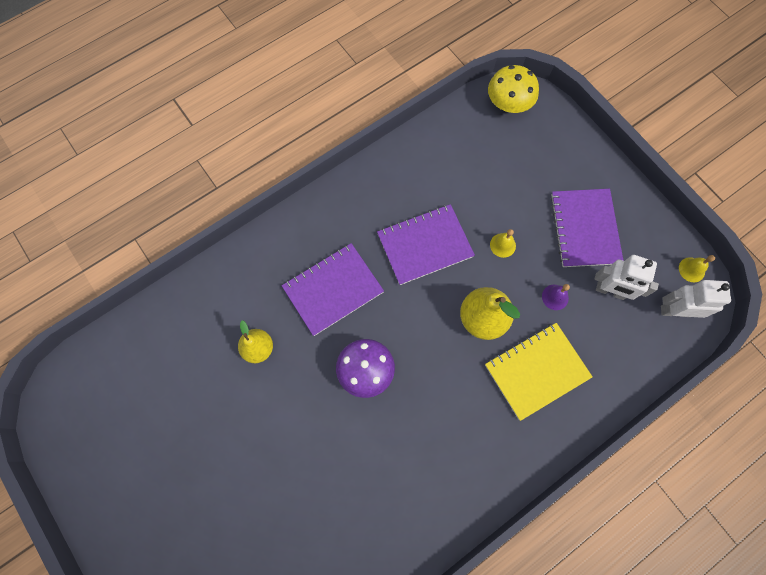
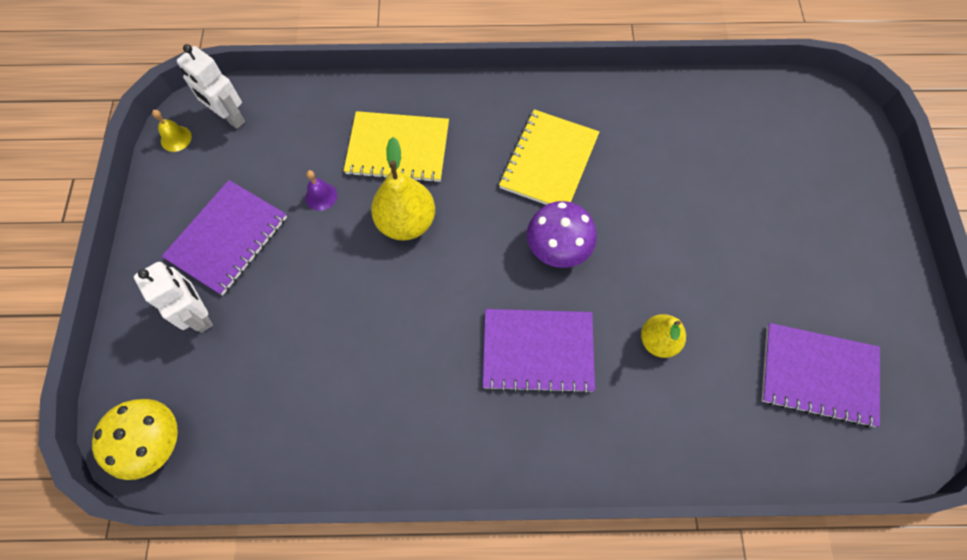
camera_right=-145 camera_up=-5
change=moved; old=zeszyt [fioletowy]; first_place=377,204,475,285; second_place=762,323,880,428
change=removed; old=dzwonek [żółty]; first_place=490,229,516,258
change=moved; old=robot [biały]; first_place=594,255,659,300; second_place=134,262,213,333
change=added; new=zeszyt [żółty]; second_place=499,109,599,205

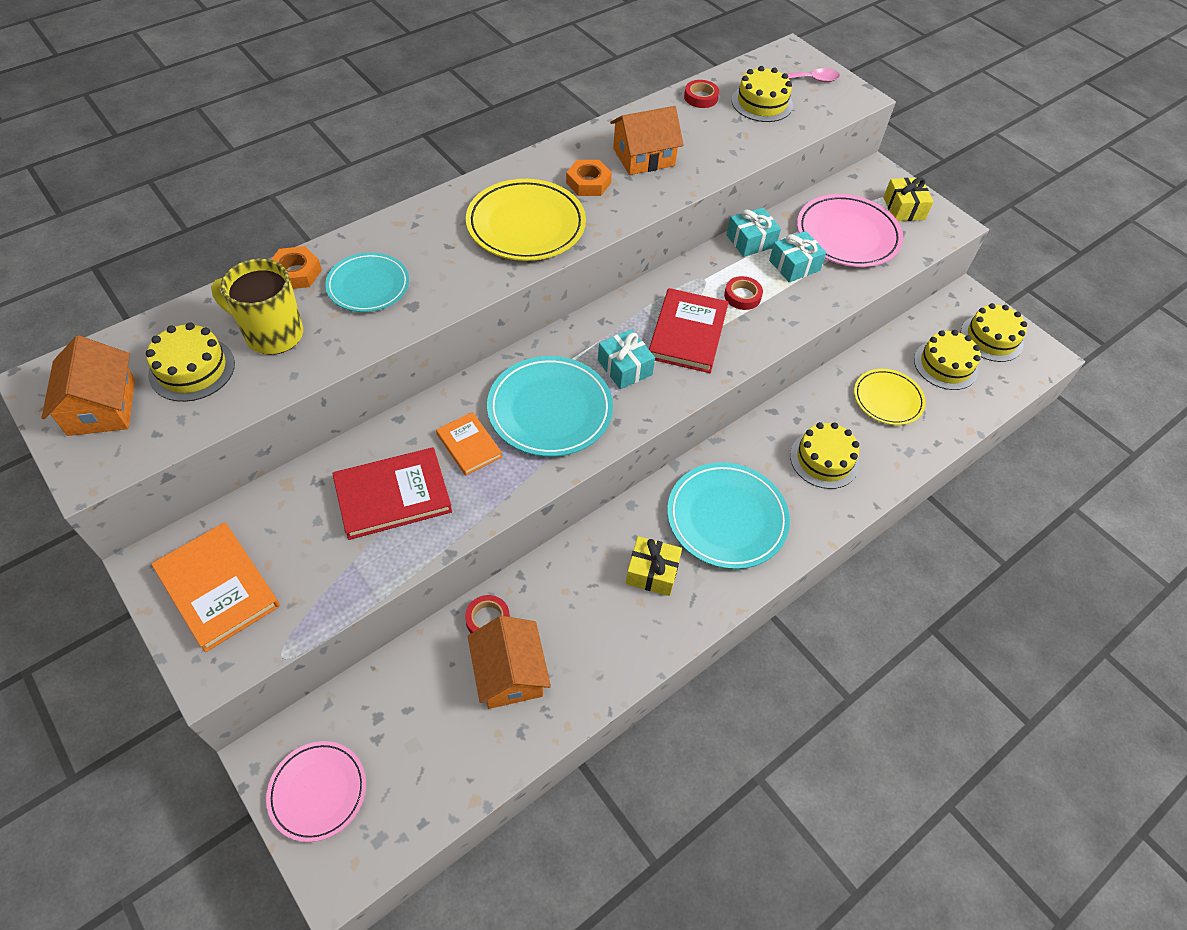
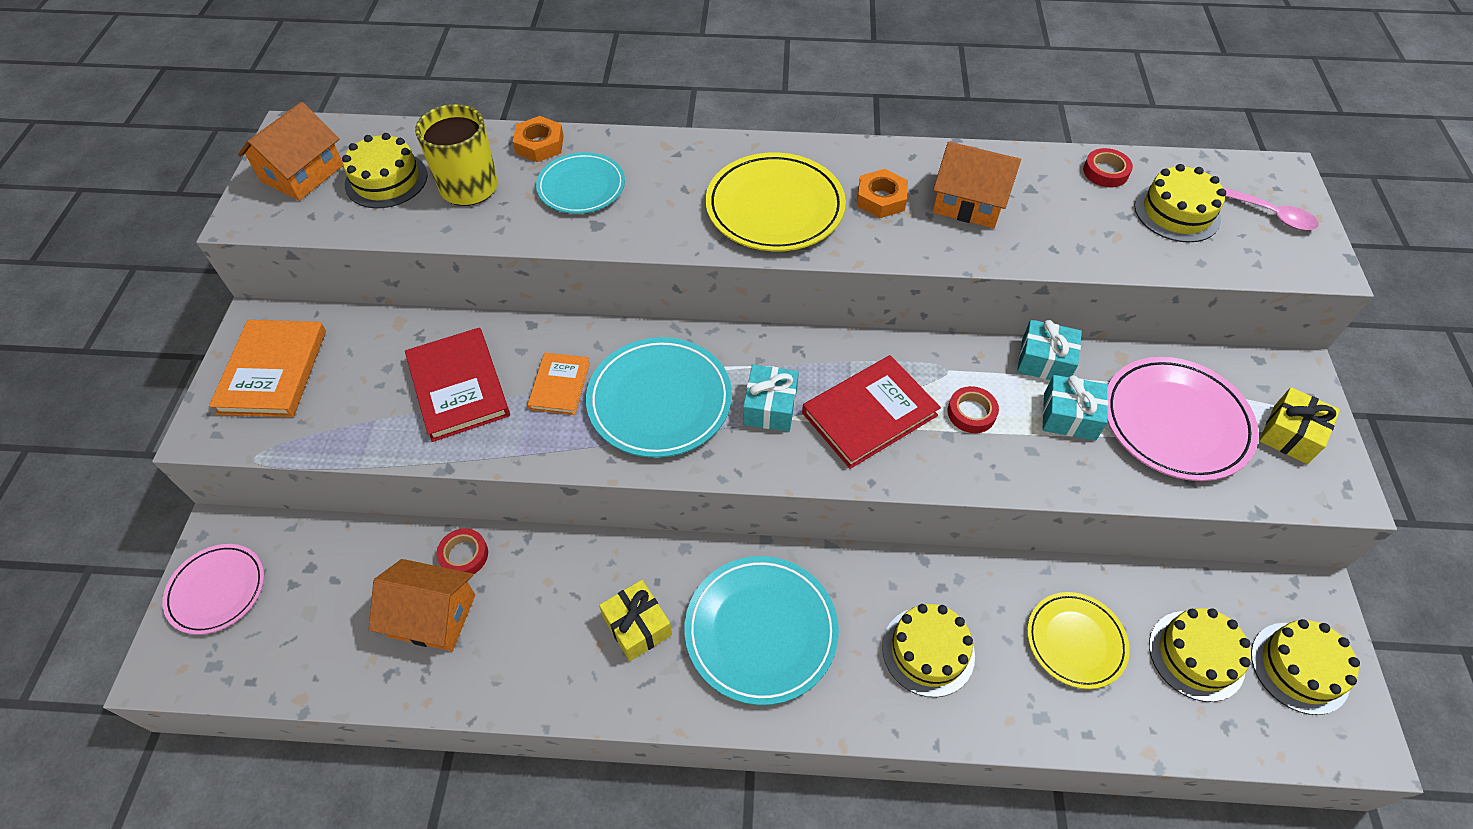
camera_right=45 camera_up=0
change=turned; old=książka [czerwony]; first_place=332,447,452,540; second_place=405,328,510,442; degrees=45
change=turned; old=domek [pomarańczowy]; first_place=468,616,551,709; second_place=369,559,475,651; degrees=75

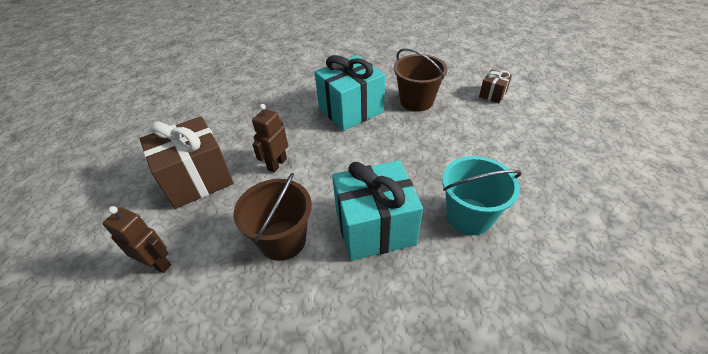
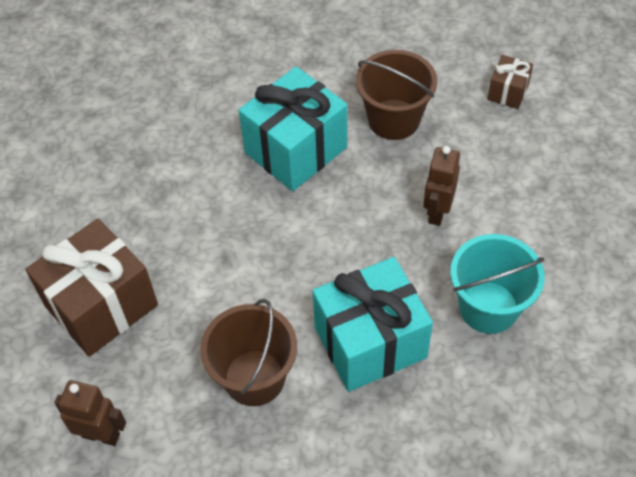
camera_right=-10 camera_up=10
change=moved; old=robot [brązowy]; first_place=252,104,288,173; second_place=423,146,460,226

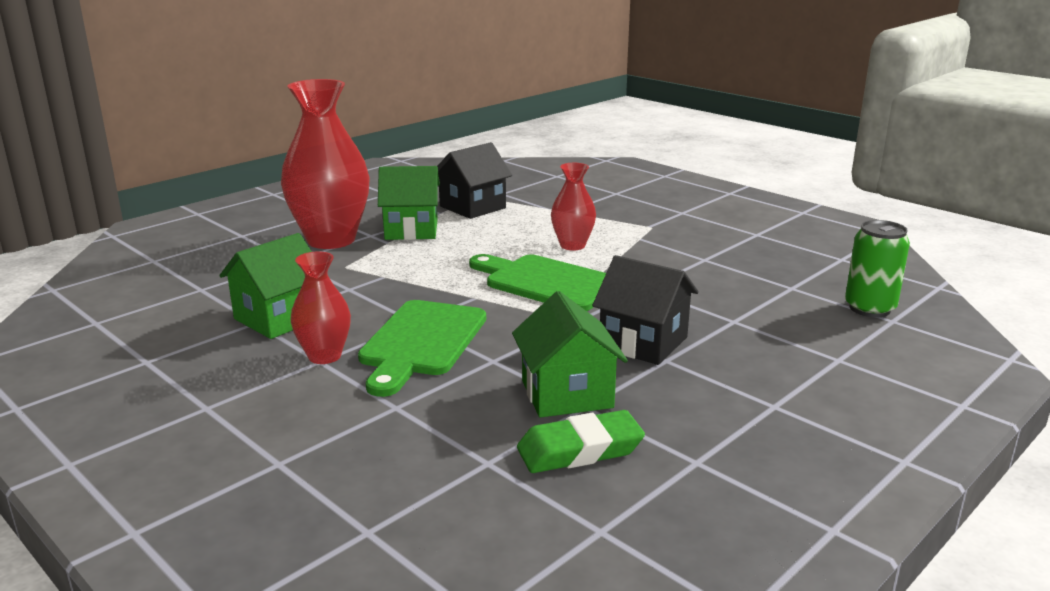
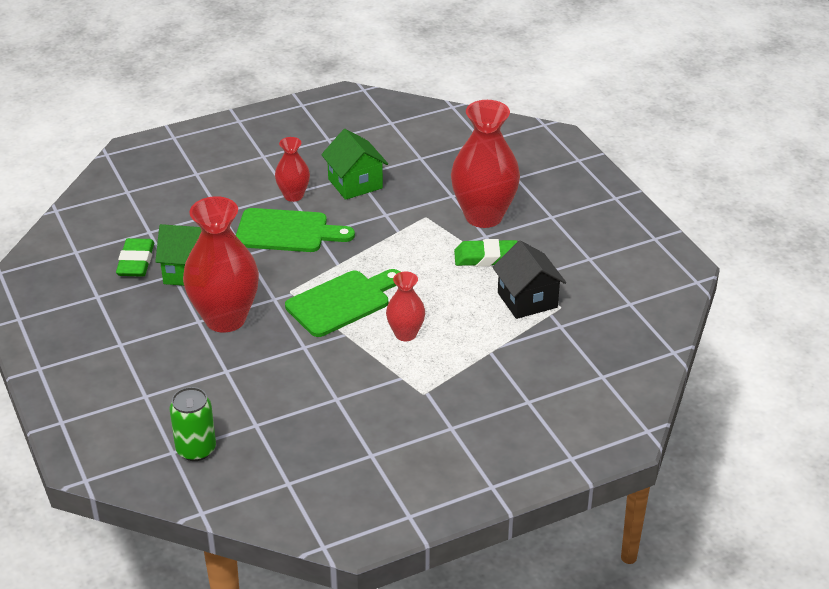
camera_right=110 camera_up=15
change=replaced; old=domek [zielony]; new=gumka do mazania [zielony]; first_place=378,166,440,240; second_place=454,239,518,266
change=replaced; old=domek [czarny]; new=wazon [czerwony]; first_place=593,255,699,365; second_place=183,196,259,332
change=turned; old=deska do krojenia [zielony]; first_place=358,300,486,397; second_place=236,208,355,252; degrees=150

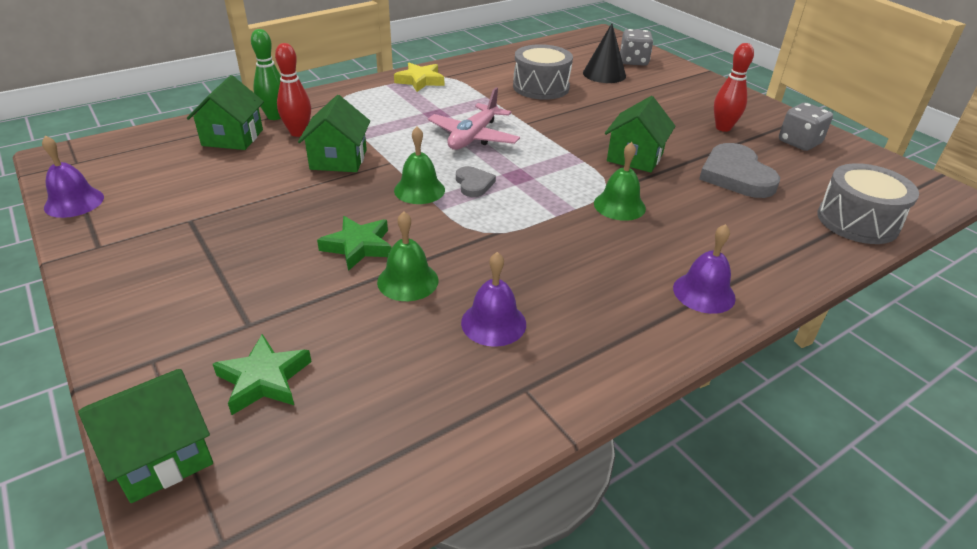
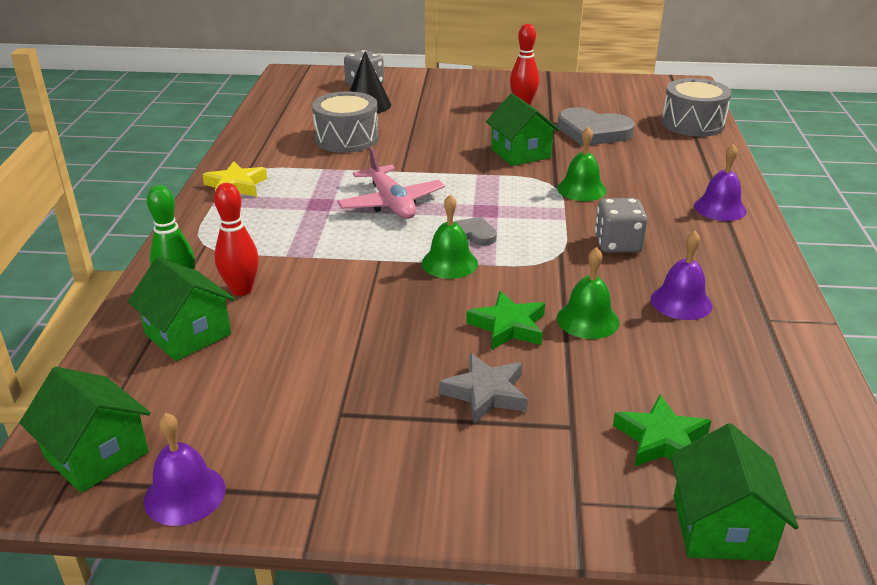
camera_right=-50 camera_up=-5
change=moved; old=domek [zielony]; first_place=298,95,370,172; second_place=19,367,151,493
change=moved; old=kostka do gry [szary]; first_place=779,103,833,151; second_place=595,198,648,253
change=added; new=gwiazda [szary]; second_place=439,353,528,424

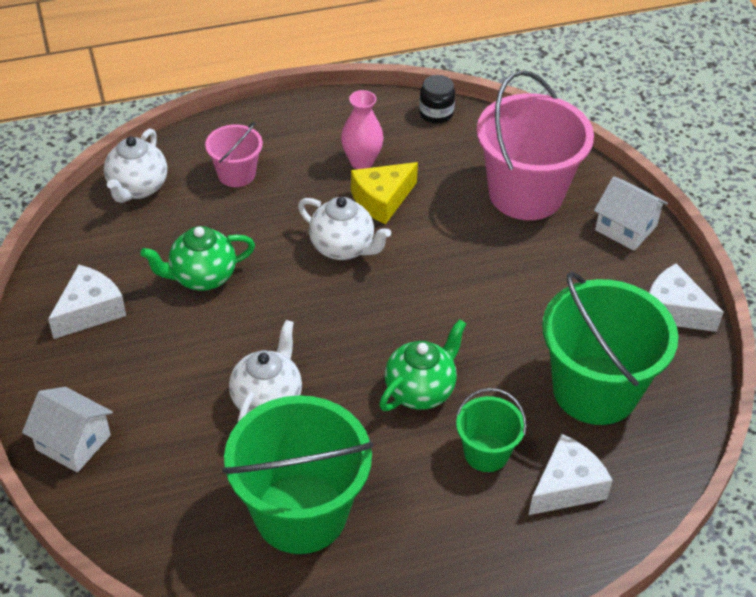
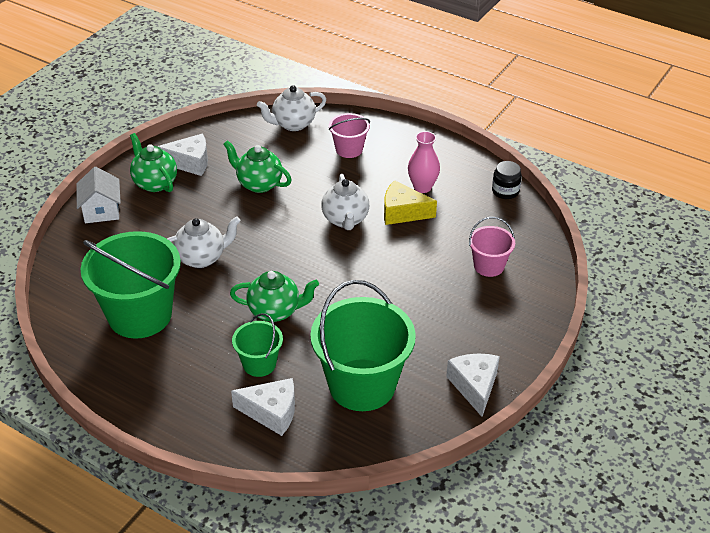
camera_right=50 camera_up=-5
change=resized; old=wiadro [różowy]; first_place=477,70,594,220; second_place=469,217,515,277; factor=0.5
change=removed; old=domek [biały]; first_place=594,176,668,251
change=added; new=imbryk [zielony]; second_place=130,133,177,192

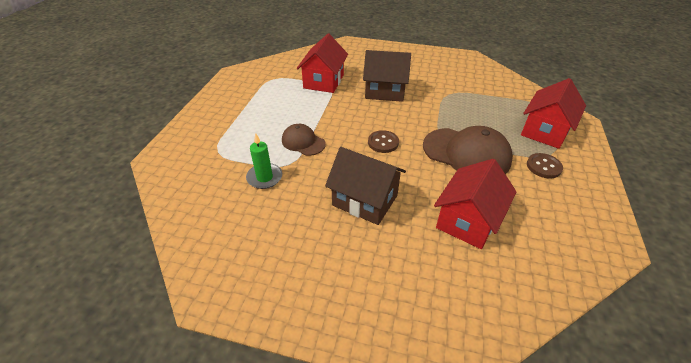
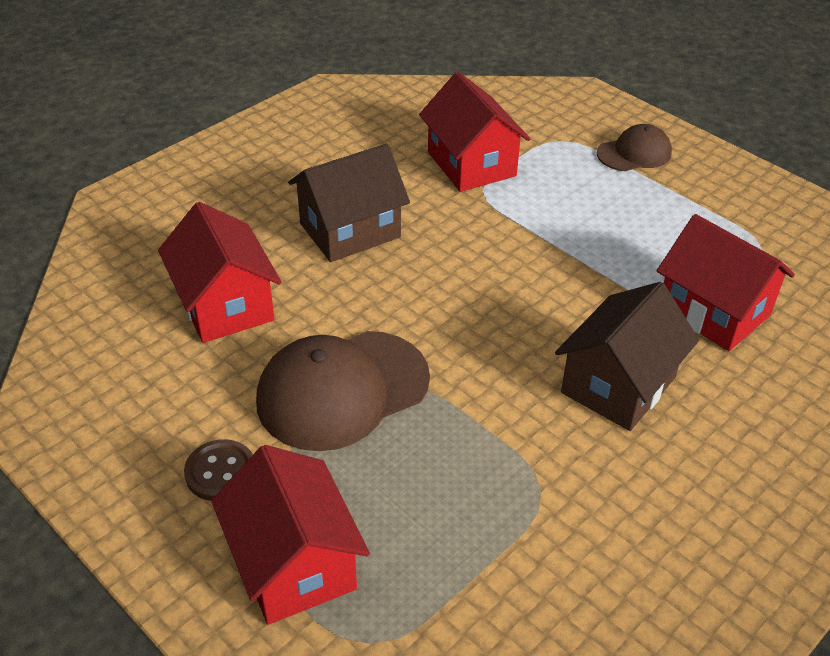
camera_right=120 camera_up=0
change=moved; old=czapka [brązowy]; first_place=282,124,326,156; second_place=597,124,672,171
change=removed; old=guzik [brązowy]; first_place=368,130,399,153
change=replaced; old=świeca [zielony]; new=domek [czerwony]; first_place=246,133,282,189; second_place=419,72,530,192

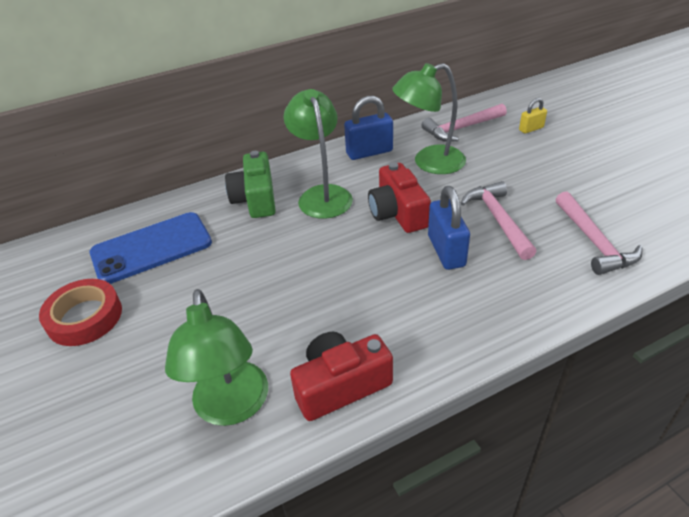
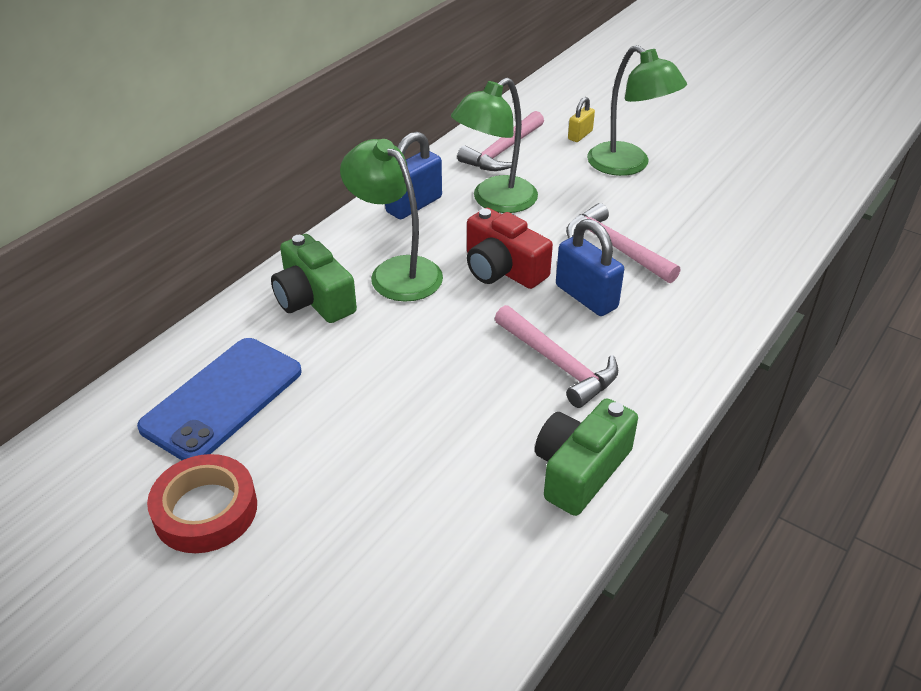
camera_right=-30 camera_up=0
change=moved; old=młotek [różowy]; first_place=556,191,643,275; second_place=495,305,618,408
change=moved; old=lampka [zielony]; first_place=165,289,268,426; second_place=587,45,687,176
change=recoloured; old=aparat fotograficzny [czerwony]; new=aparat fotograficzny [zielony]; first_place=290,332,393,421; second_place=535,398,638,516

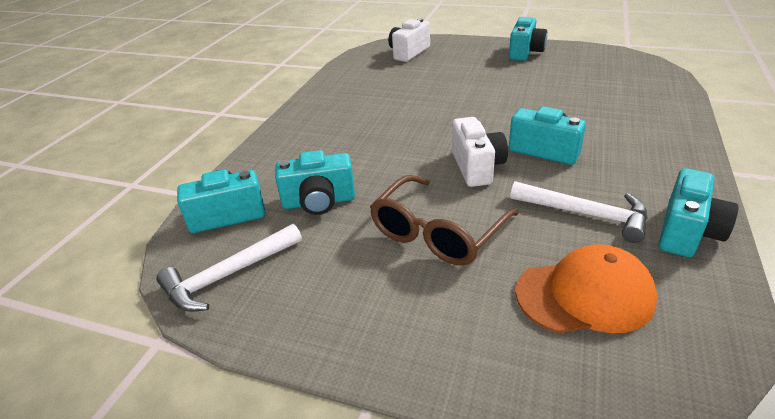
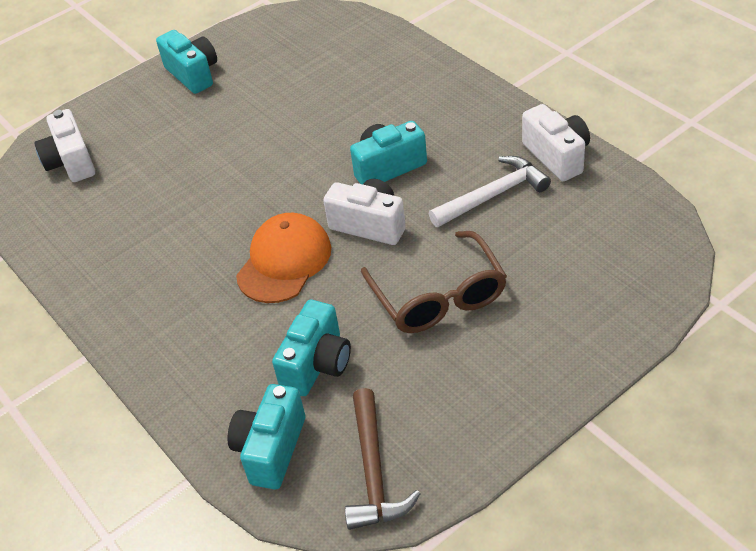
camera_right=-55 camera_up=10
change=recoloured; old=aparat fotograficzny [turkusowy]; new=aparat fotograficzny [biały]; first_place=659,168,738,258; second_place=522,104,590,181
change=recoloured; old=młotek [biały]; new=młotek [brązowy]; first_place=156,224,302,312; second_place=345,388,420,530
change=moved; old=czapka [pomarańczowy]; first_place=515,244,657,333; second_place=236,213,331,303

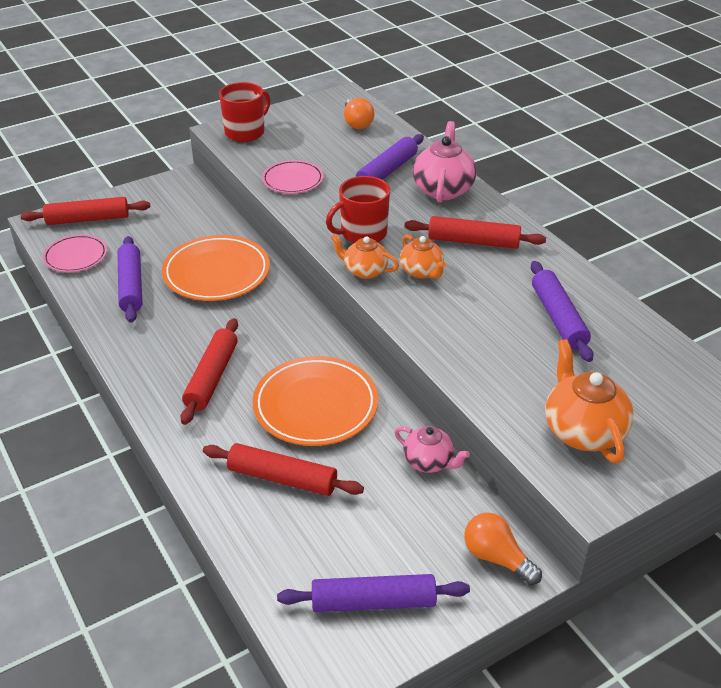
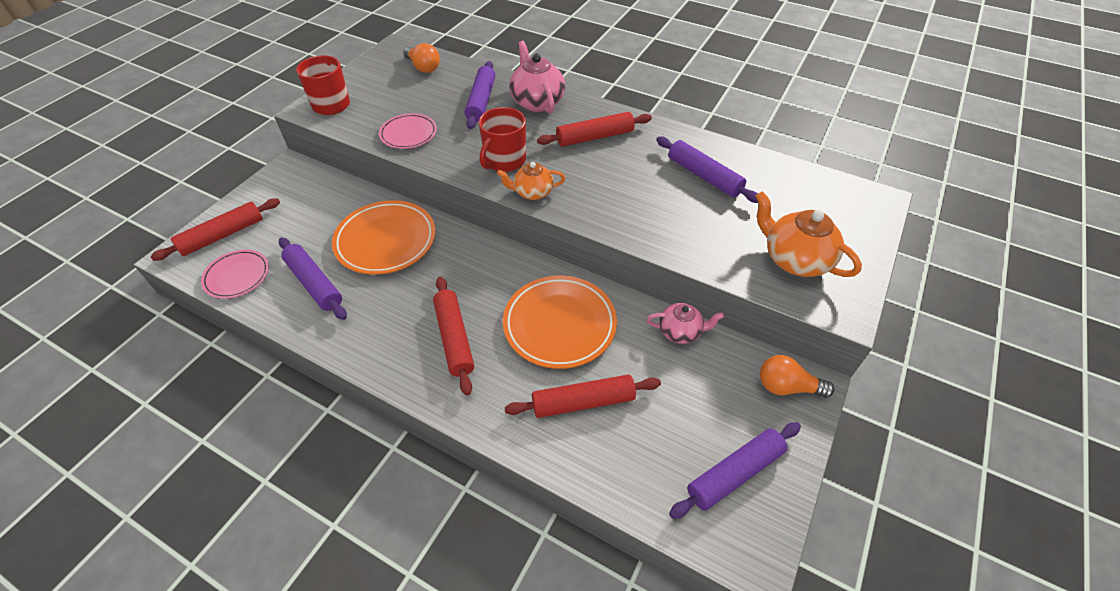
camera_right=-30 camera_up=10
change=removed; old=imbryk [pomarańczowy]; first_place=400,235,446,279

